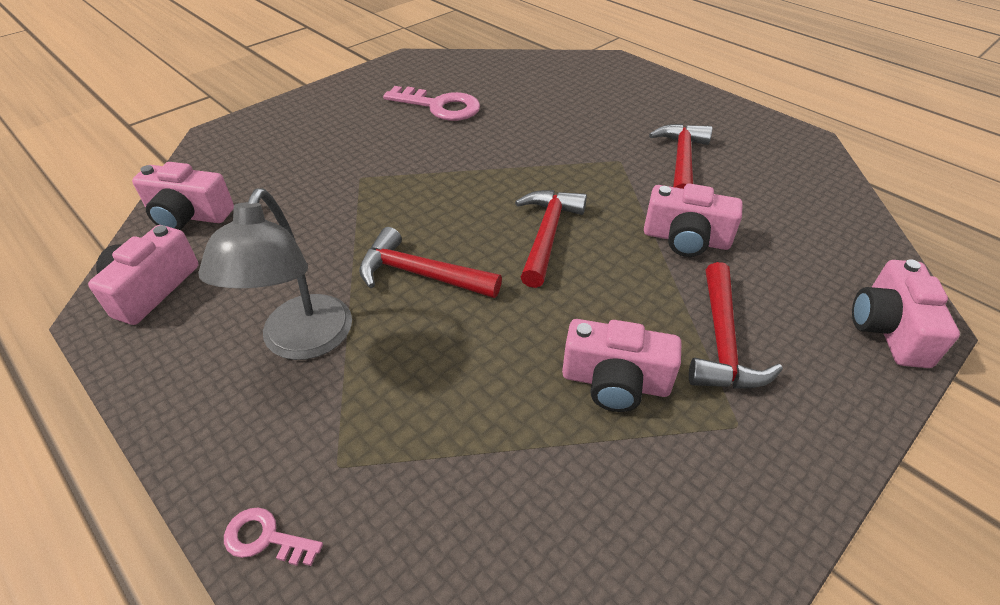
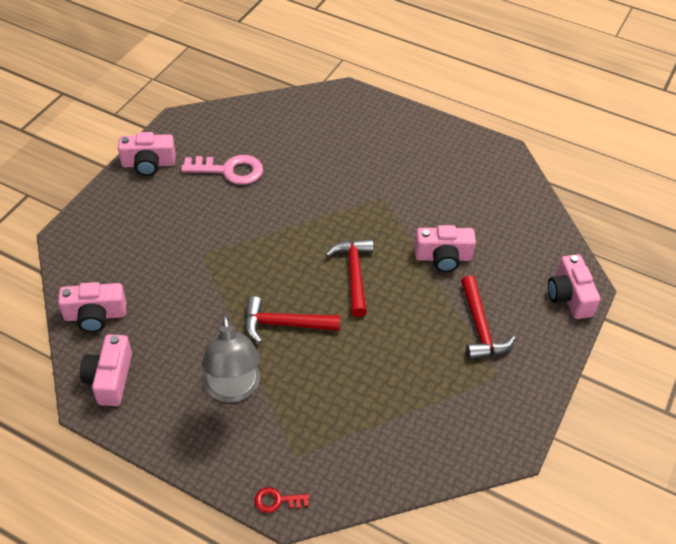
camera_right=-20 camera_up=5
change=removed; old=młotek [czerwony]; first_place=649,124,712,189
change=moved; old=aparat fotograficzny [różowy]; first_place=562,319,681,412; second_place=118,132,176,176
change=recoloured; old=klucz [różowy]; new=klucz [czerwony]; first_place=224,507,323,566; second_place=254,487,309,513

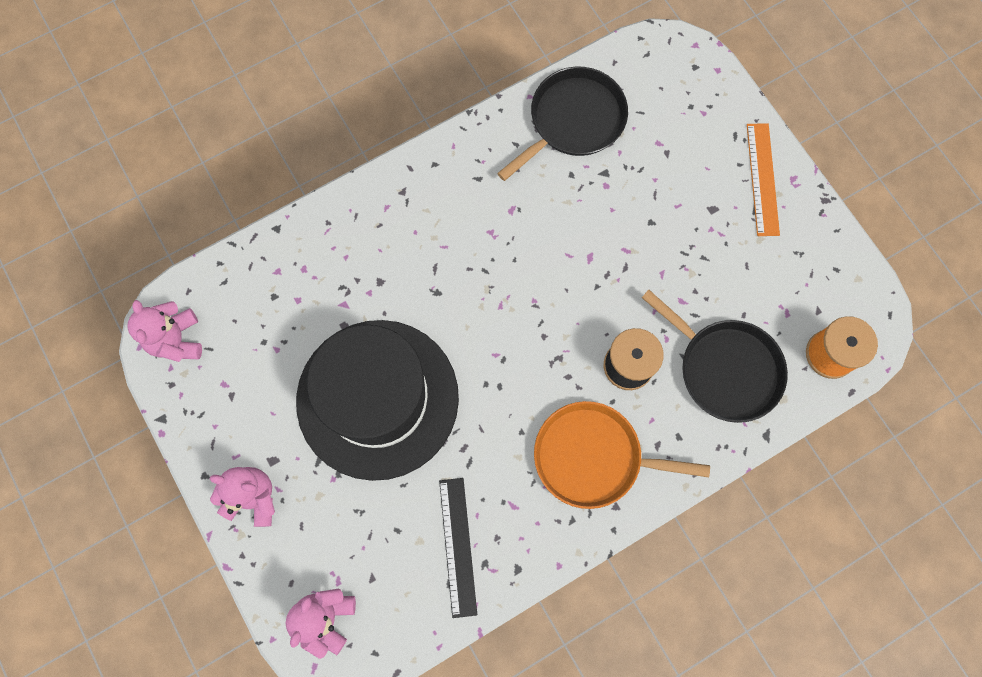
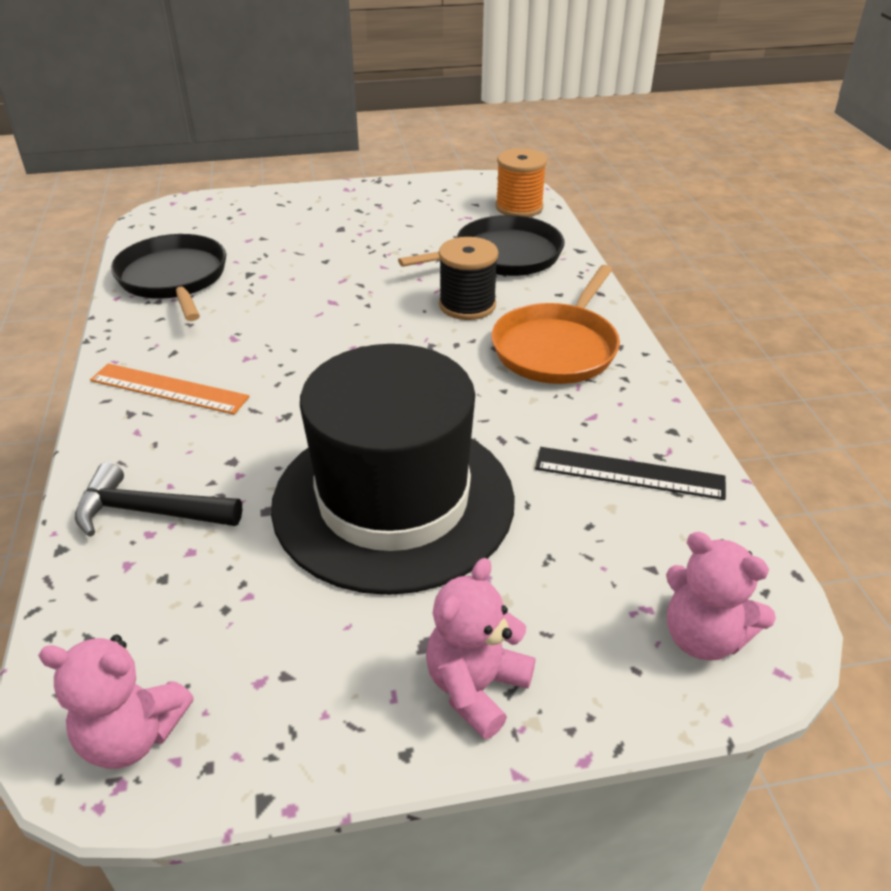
camera_right=-70 camera_up=-35
change=moved; old=linijka [pomarańczowy]; first_place=747,123,780,236; second_place=90,363,250,414
change=added; new=młotek [czarny]; second_place=75,462,242,537

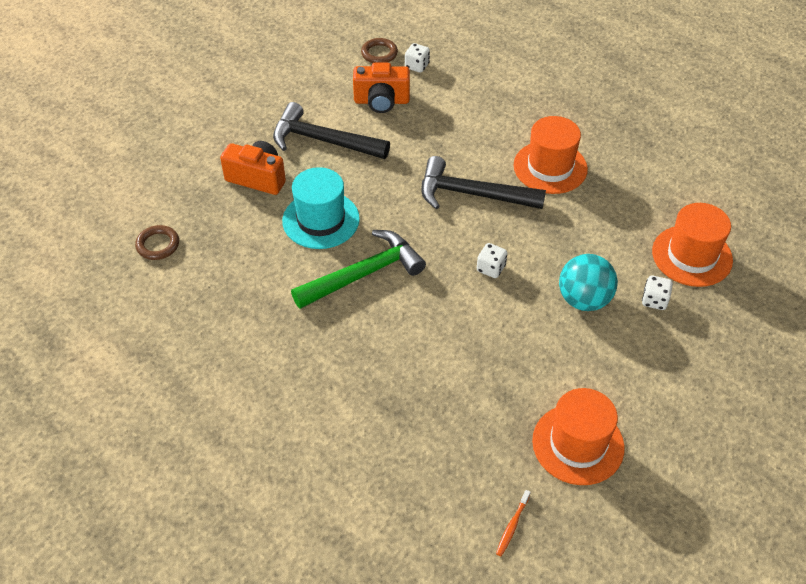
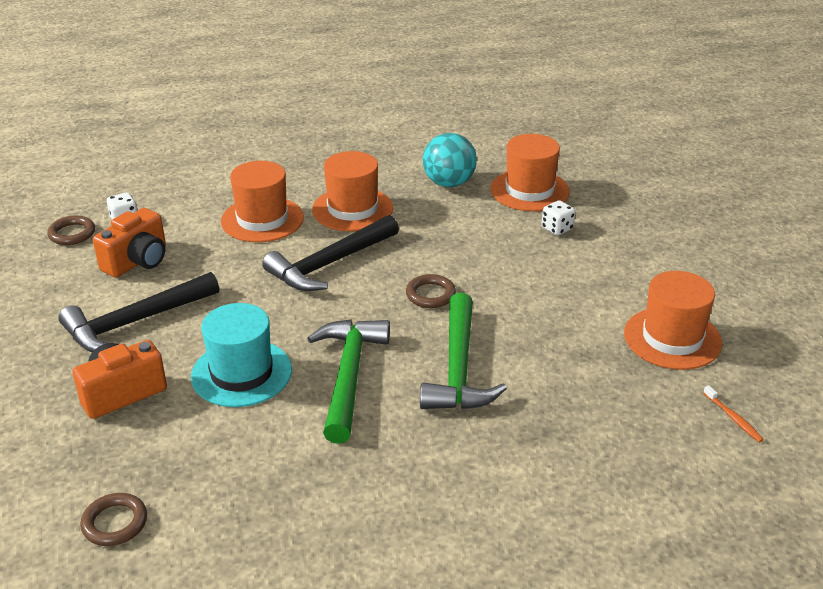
camera_right=-55 camera_up=-15
change=replaced; old=kostka do gry [biały]; new=pierścień [brązowy]; first_place=477,243,507,278; second_place=406,274,456,308
change=moved; old=piłka [turkusowy]; first_place=559,254,618,311; second_place=423,133,477,187
change=added; new=kapelusz [pomarańczowy]; second_place=221,161,304,242
change=added; new=młotek [zielony]; second_place=420,293,507,410

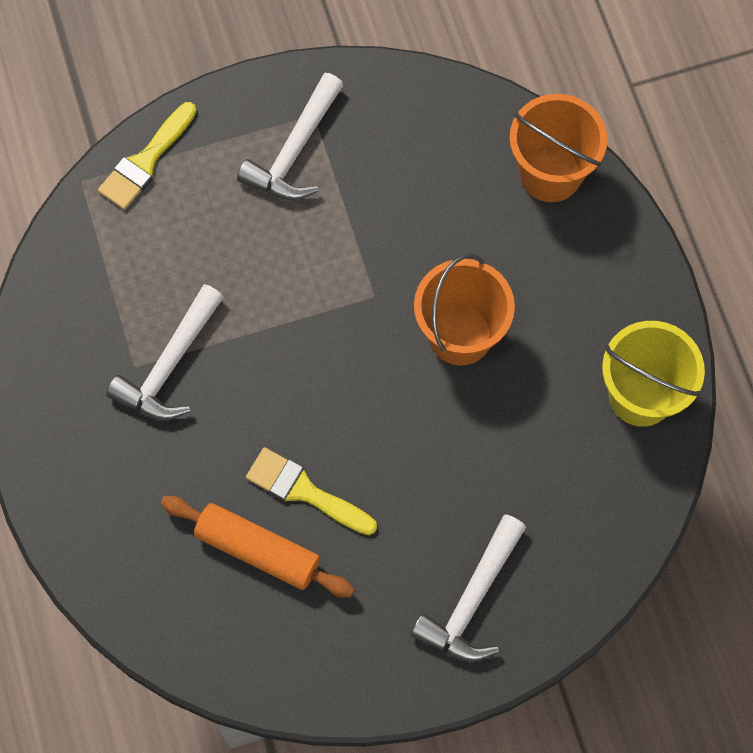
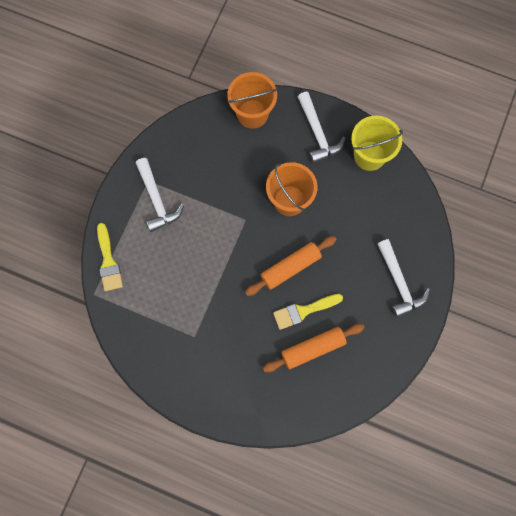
camera_right=-50 camera_up=5
change=moved; old=młotek [biały]; first_place=106,284,224,421; second_place=298,92,346,163
change=added; new=wałek do ciasta [pomarańczowy]; second_place=245,236,337,296

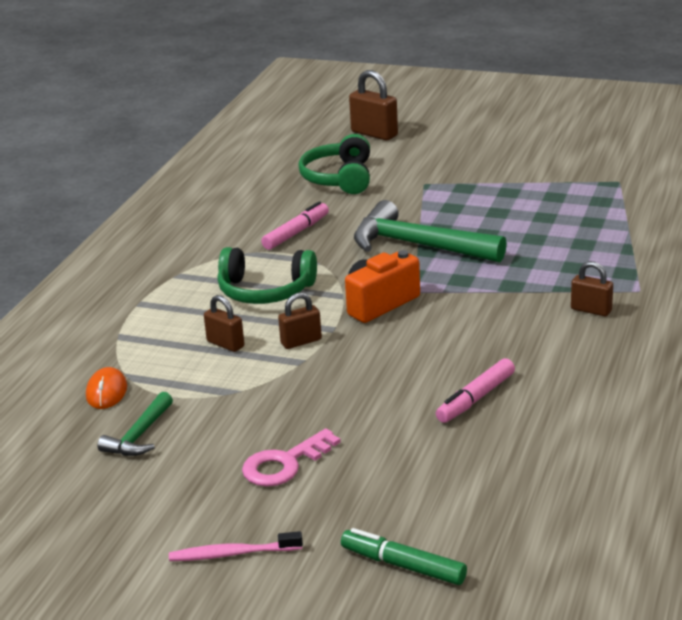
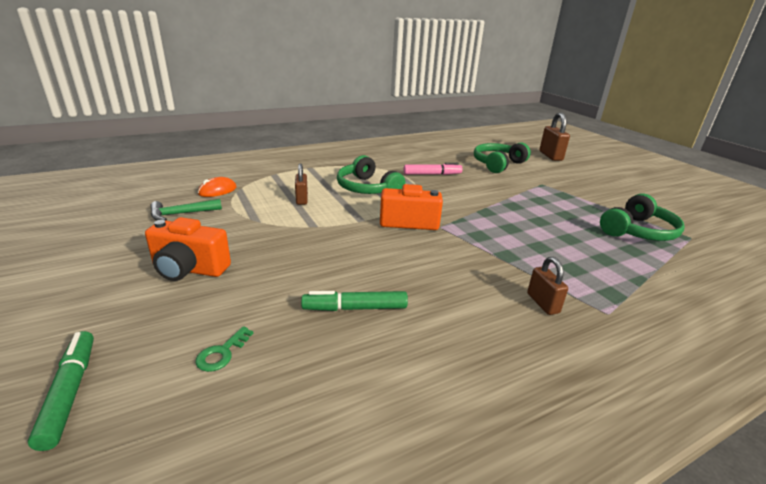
camera_right=40 camera_up=0
change=removed; old=młotek [zielony]; first_place=354,200,507,262
change=removed; old=kłódka [brązowy]; first_place=278,292,322,349
change=recoloured; old=flamaster [różowy]; new=flamaster [zielony]; first_place=436,358,515,423; second_place=301,291,408,311
change=replaced; old=klucz [różowy]; new=aparat fotograficzny [pomarańczowy]; first_place=242,429,341,487; second_place=145,217,231,281
change=removed; old=szczoteczka do zębów [różowy]; first_place=169,531,303,561
change=added; new=słuchawki [zielony]; second_place=600,193,685,241
change=added; new=klucz [zielony]; second_place=195,326,253,372

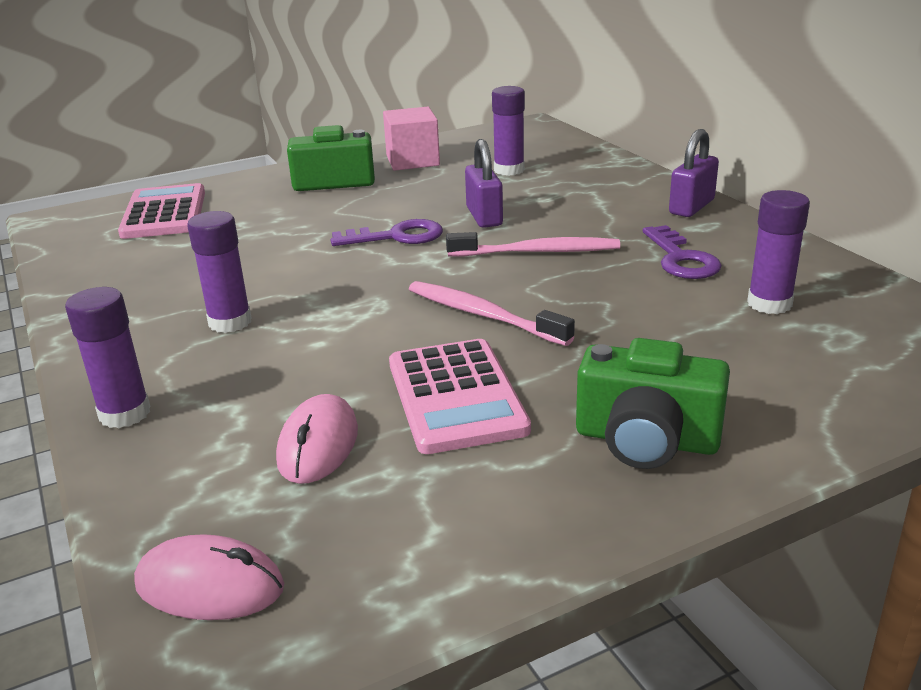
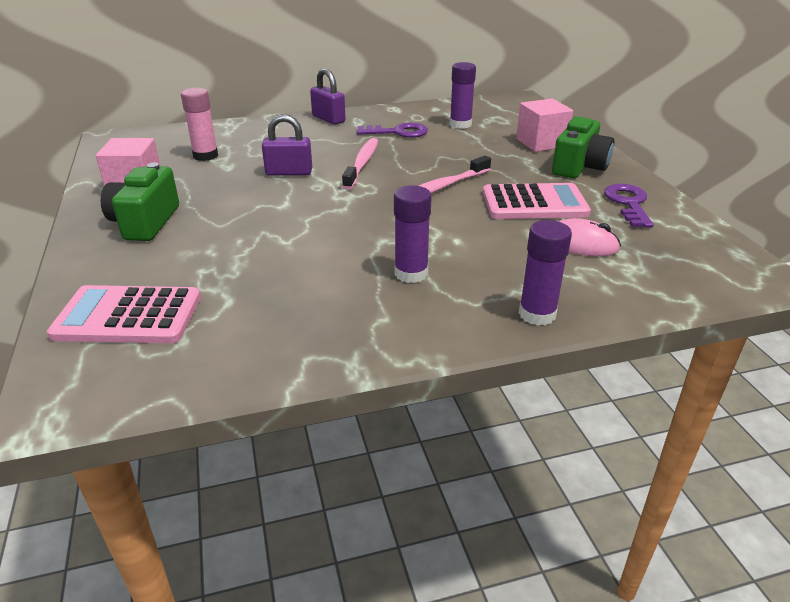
camera_right=-80 camera_up=5
change=recoloured; old=klej w sztyfcie [fioletowy]; new=klej w sztyfcie [różowy]; first_place=492,86,525,176; second_place=181,88,218,161
change=moved; old=klucz [fioletowy]; first_place=331,219,443,246; second_place=604,184,654,228
change=removed; old=myszka [różowy]; first_place=134,534,284,620
change=added; new=sześcian [różowy]; second_place=516,98,573,152

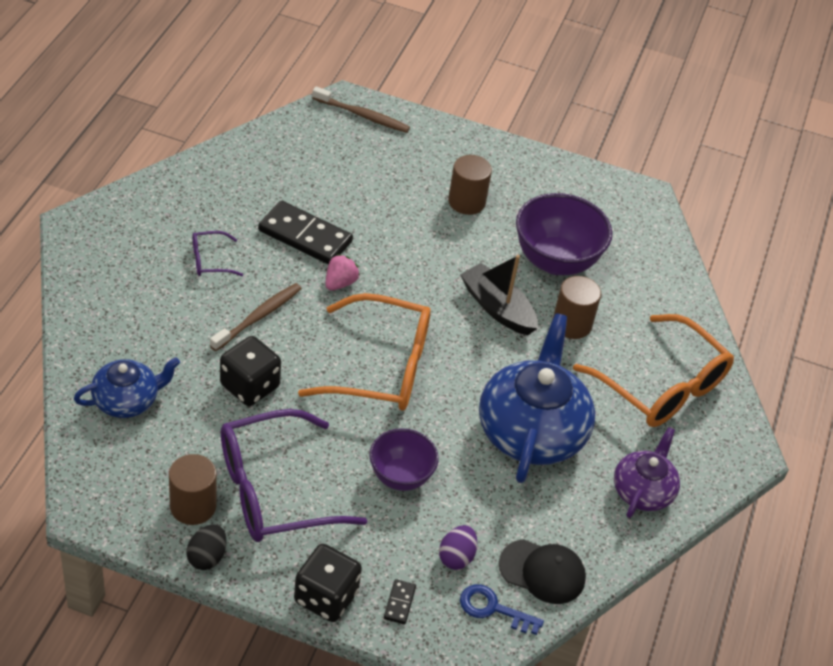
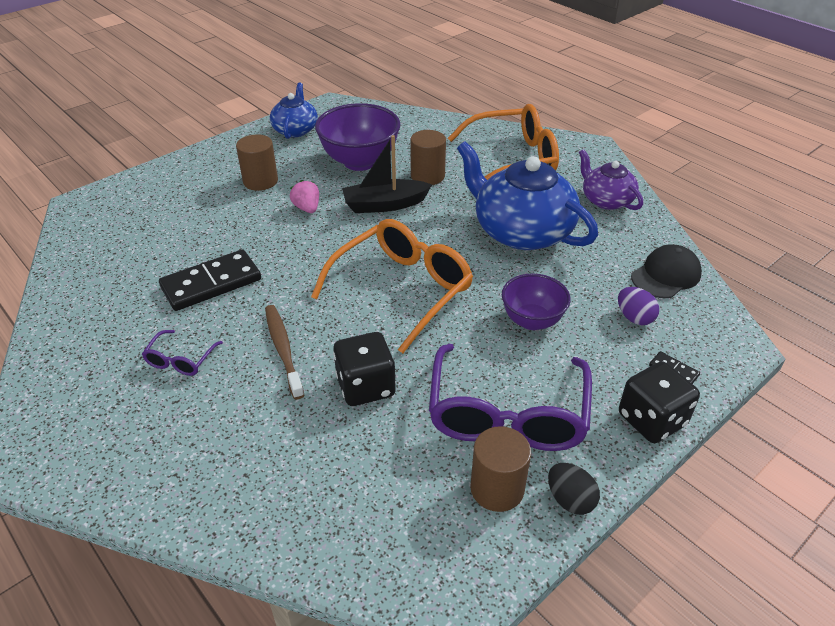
camera_right=-55 camera_up=-5
change=removed; old=szczoteczka do zębów [brązowy]; first_place=312,86,410,133
change=moved; old=truskawka [różowy]; first_place=325,254,360,290; second_place=290,180,319,213
change=moved; old=imbryk [niebieski]; first_place=74,357,180,418; second_place=270,82,318,139
change=removed; old=klucz [niebieski]; first_place=460,584,544,635

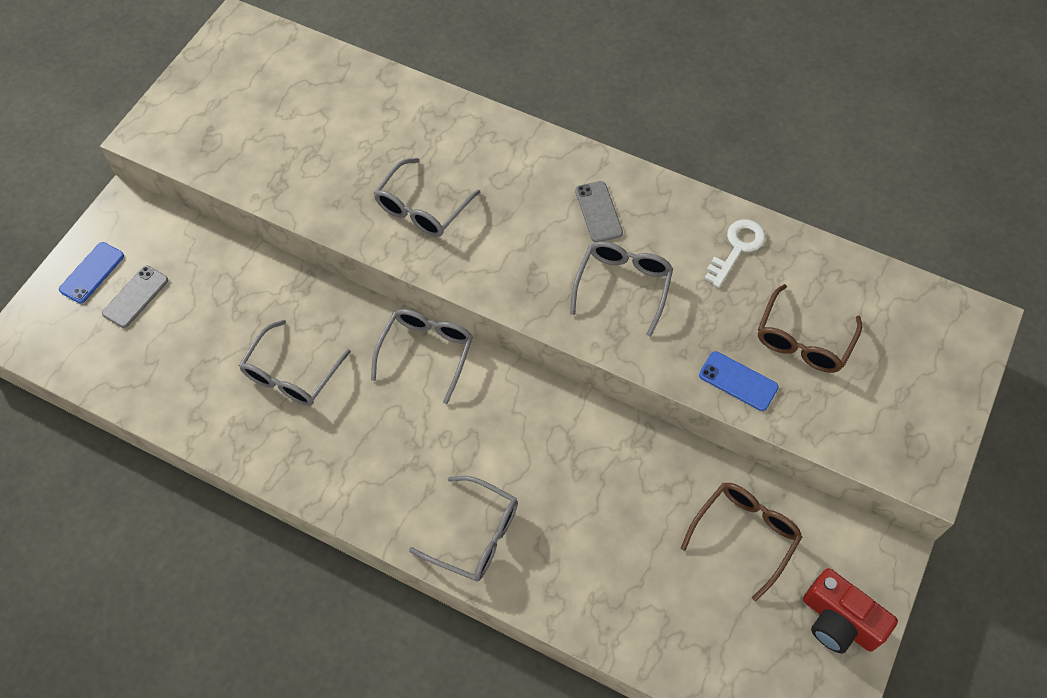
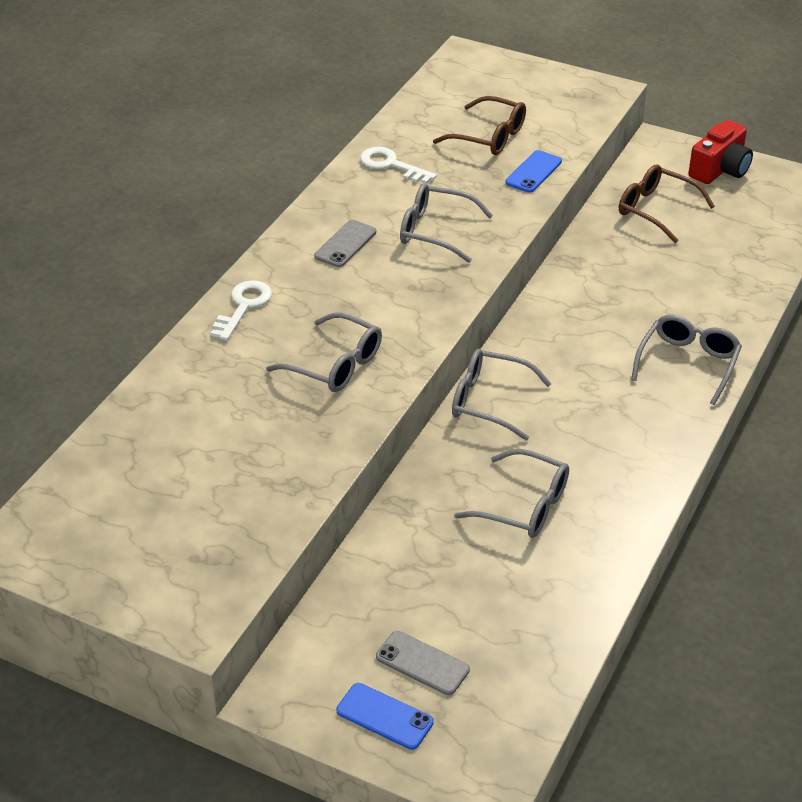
camera_right=-90 camera_up=-20
change=turned; old=telefon [szary]; first_place=575,181,623,242; second_place=314,220,376,267; degrees=-45
change=added; new=klucz [biały]; second_place=211,280,272,341

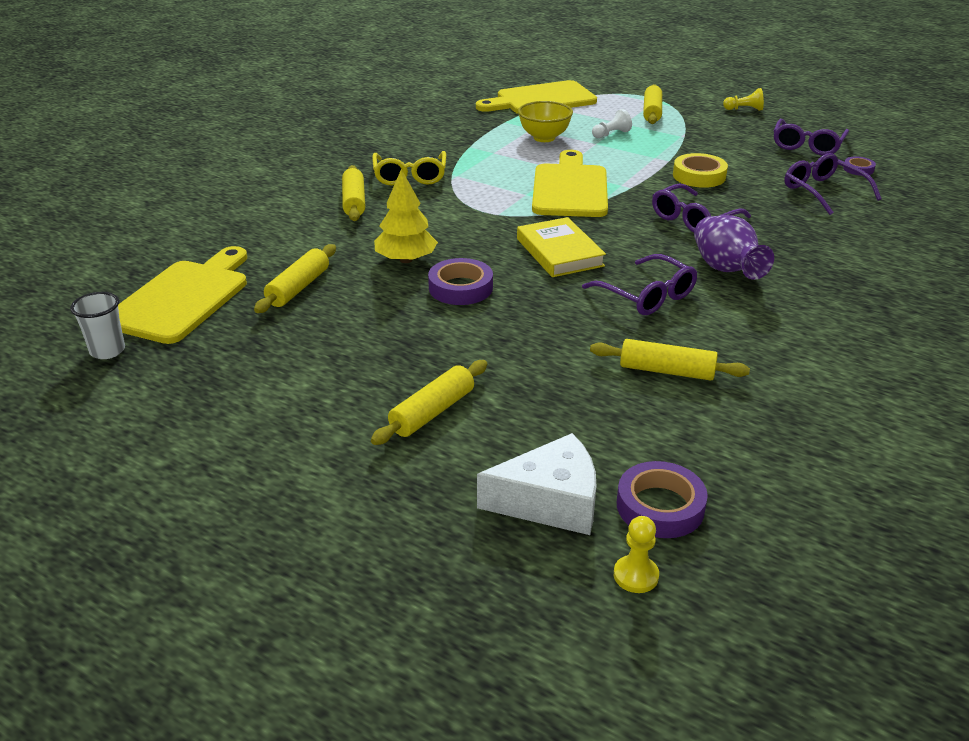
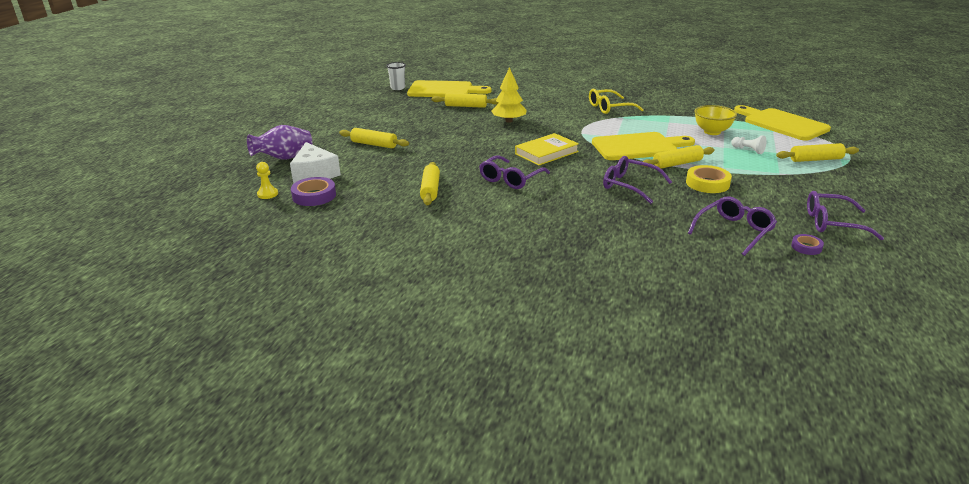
camera_right=75 camera_up=-5
change=removed; old=pionek [żółty]; first_place=723,88,764,111
change=moved; old=wałek do ciasta [żółty]; first_place=342,165,365,221; second_place=642,145,715,169
change=moved; old=wazon [fioletowy]; first_place=694,215,774,280; second_place=247,125,312,160
change=removed; old=taśma klejąca [fioletowy]; first_place=428,258,493,305

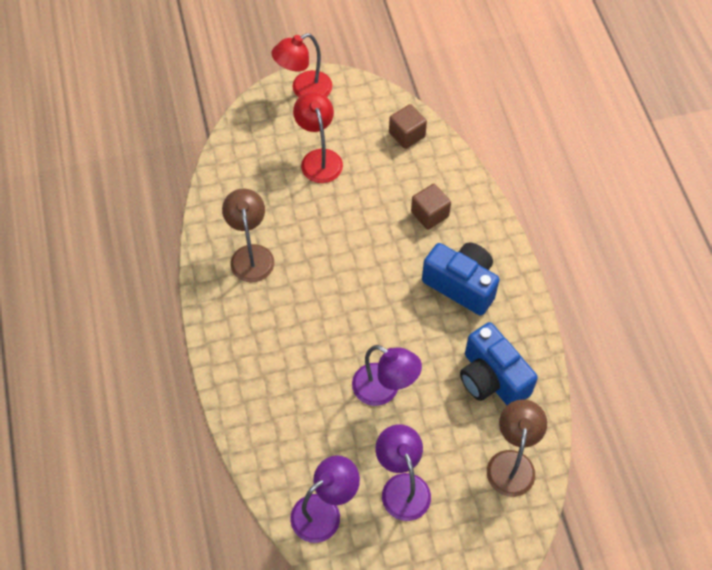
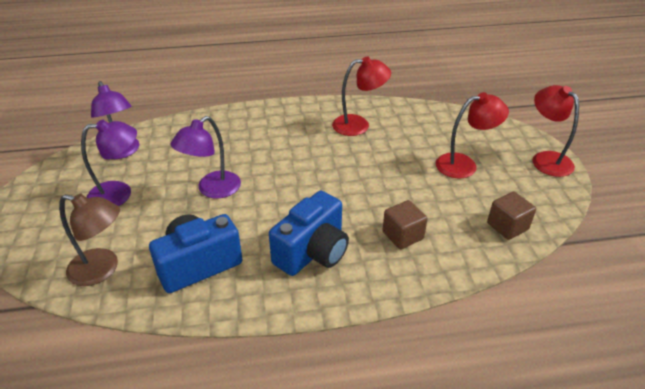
camera_right=95 camera_up=-20
change=recoloured; old=lampka [brązowy]; new=lampka [czerwony]; first_place=222,189,274,282; second_place=332,57,391,136

